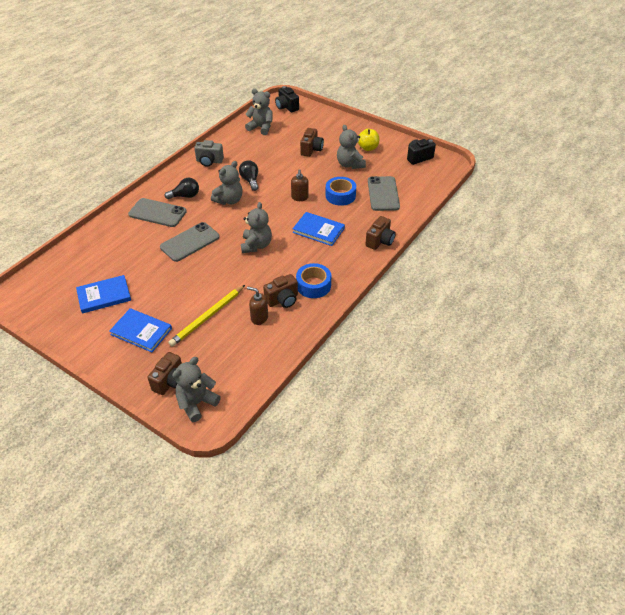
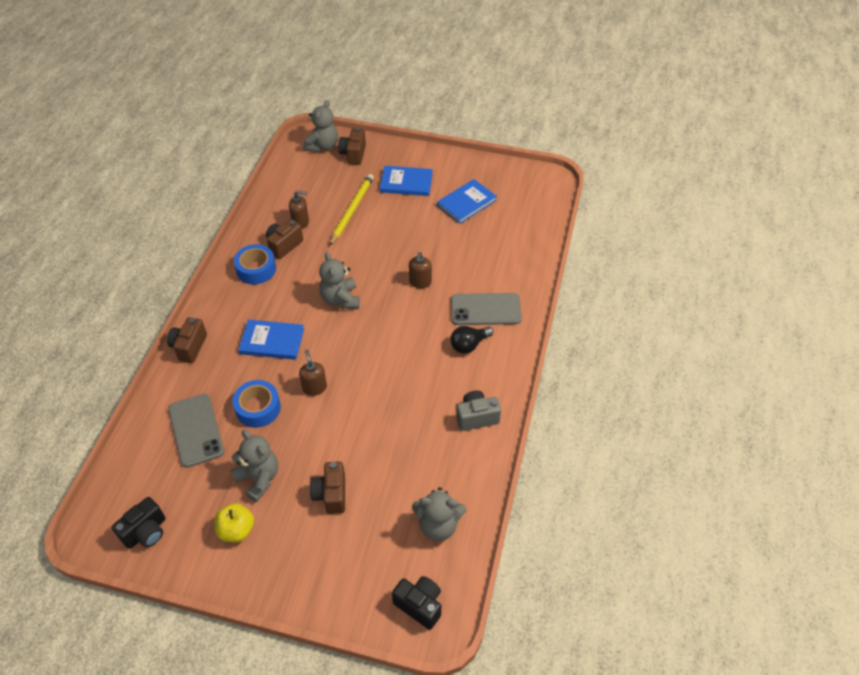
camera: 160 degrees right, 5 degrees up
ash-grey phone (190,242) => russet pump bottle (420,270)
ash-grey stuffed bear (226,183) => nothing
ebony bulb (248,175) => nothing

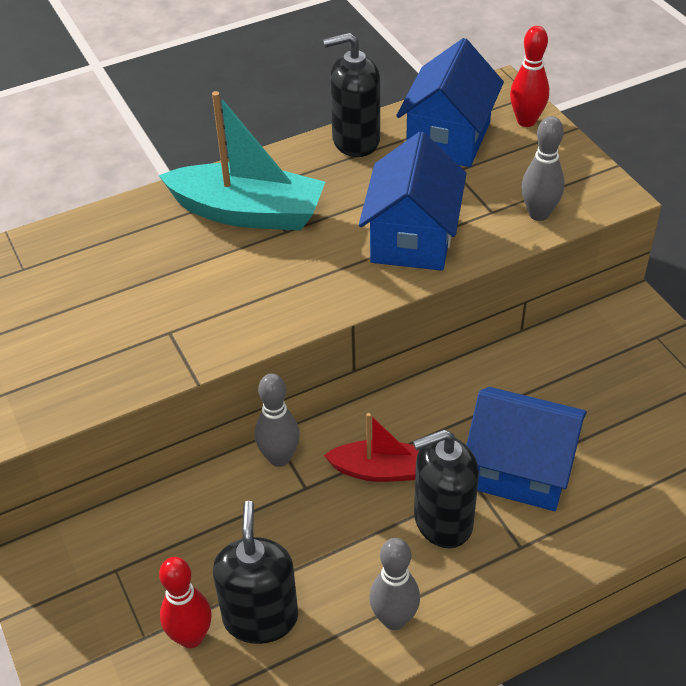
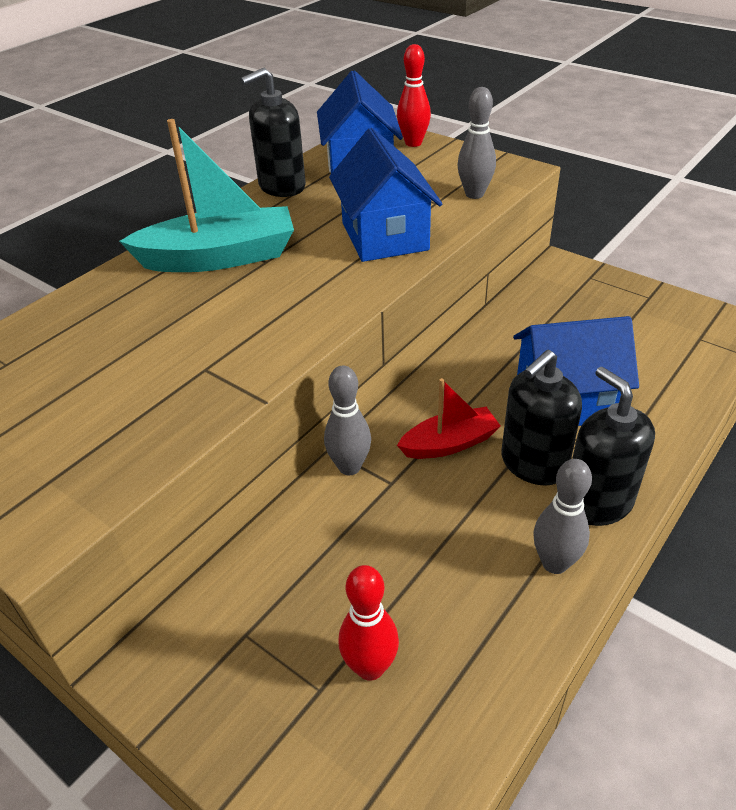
camera: 25 degrees left, 5 degrees down
ebony pump bottle (255,572) => ebony pump bottle (613,446), move

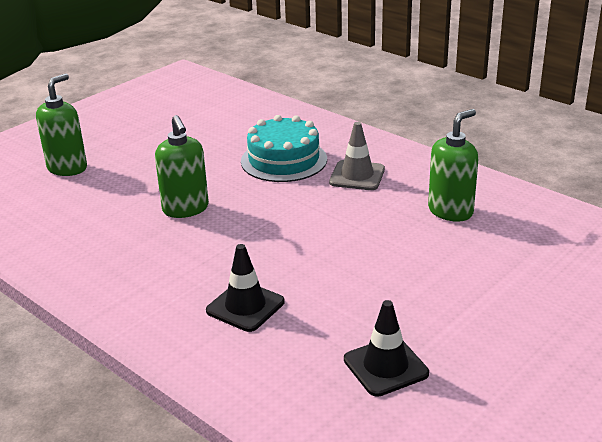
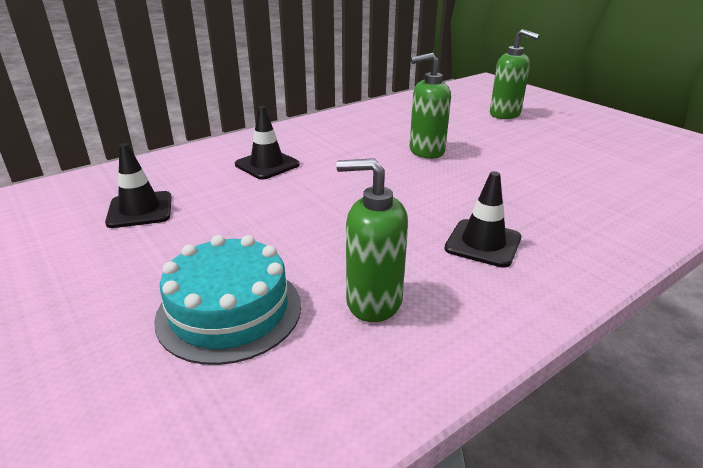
camera: 100 degrees right, 0 degrees up
turquoise gateau (284,148) => turquoise gateau (227,300), move
emerald pump bottle (453,165) => emerald pump bottle (372,240), 135 degrees clockwise
ash-grey traffic cone (357,156) => ebony traffic cone (482,219)

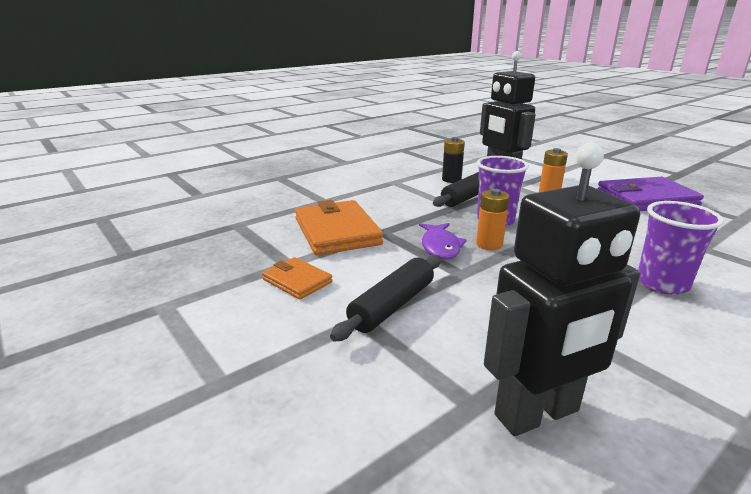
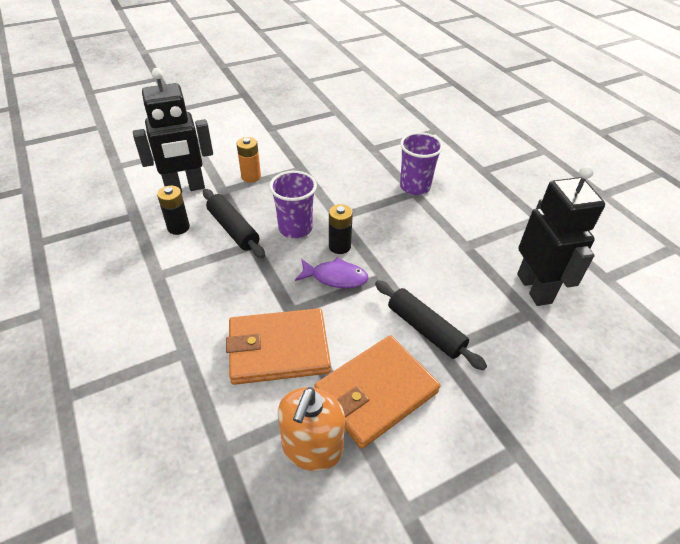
camera: 80 degrees left, 20 degrees up
nothing => orange-coloured pump bottle (311,429)
orange-coloured card wallet (297,278) => orange-coloured card wallet (377,392), x1.86
orange-coloured AA battery (493,219) => ebony AA battery (341,229)
violet card wallet (650,194) => nothing

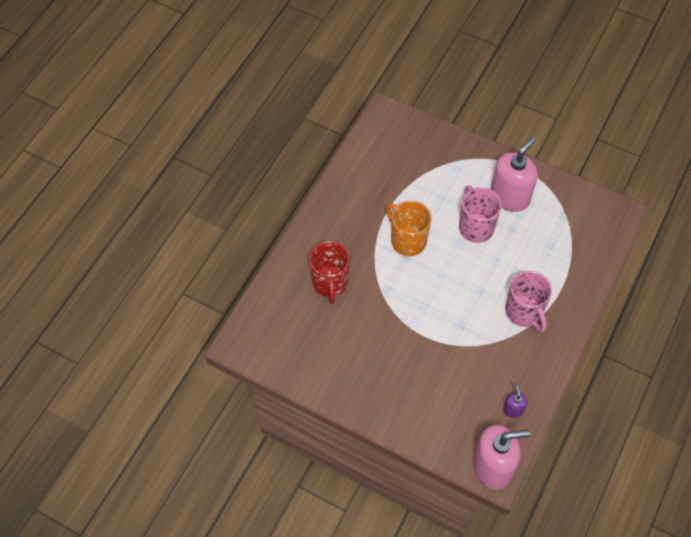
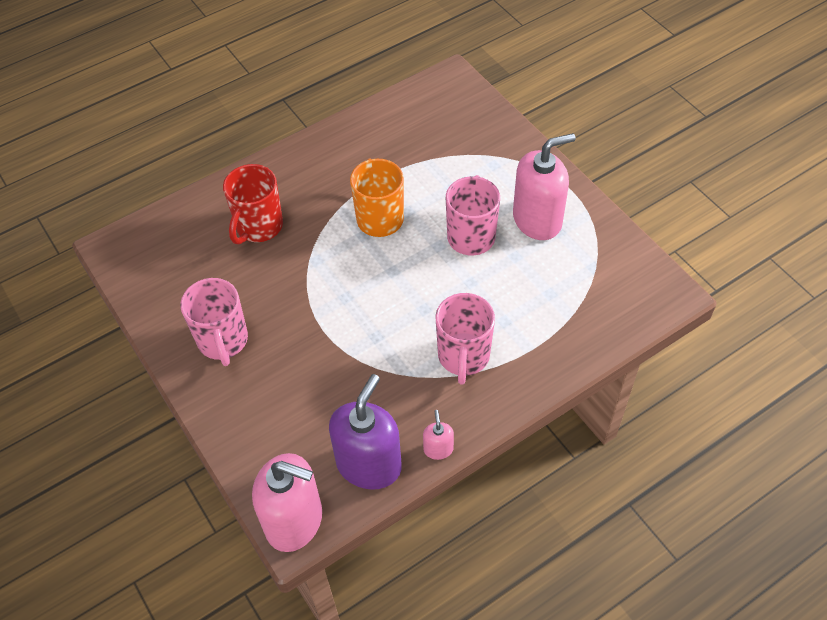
camera: 30 degrees right, 5 degrees down
nothing => rosy tea mug (214,322)
violet pump bottle (515,401) => violet pump bottle (365,432), x2.24
nothing => rosy pump bottle (438,435)

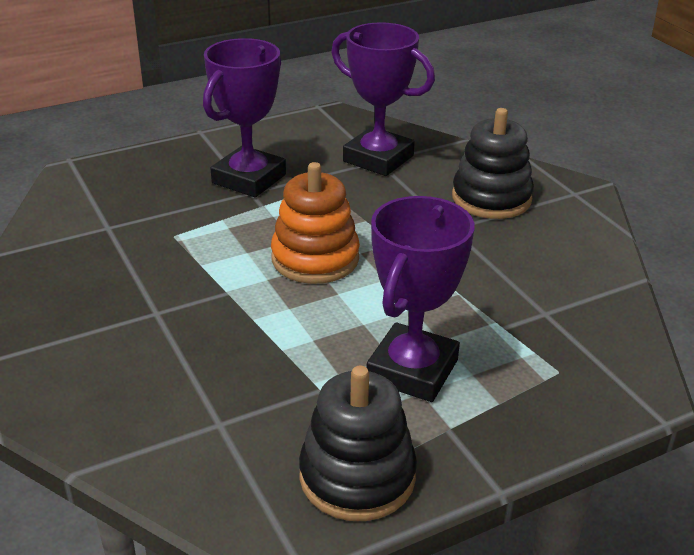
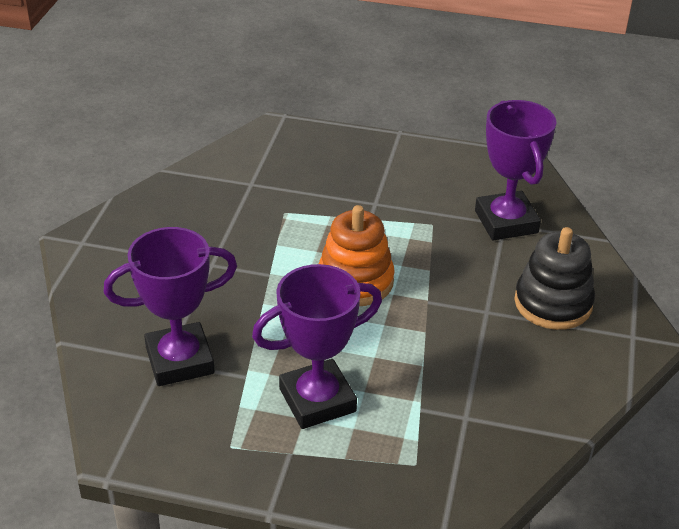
camera: 40 degrees right, 5 degrees up
violet trophy (244,118) => violet trophy (170,306), move
ebony stacking rings (358,443) => nothing

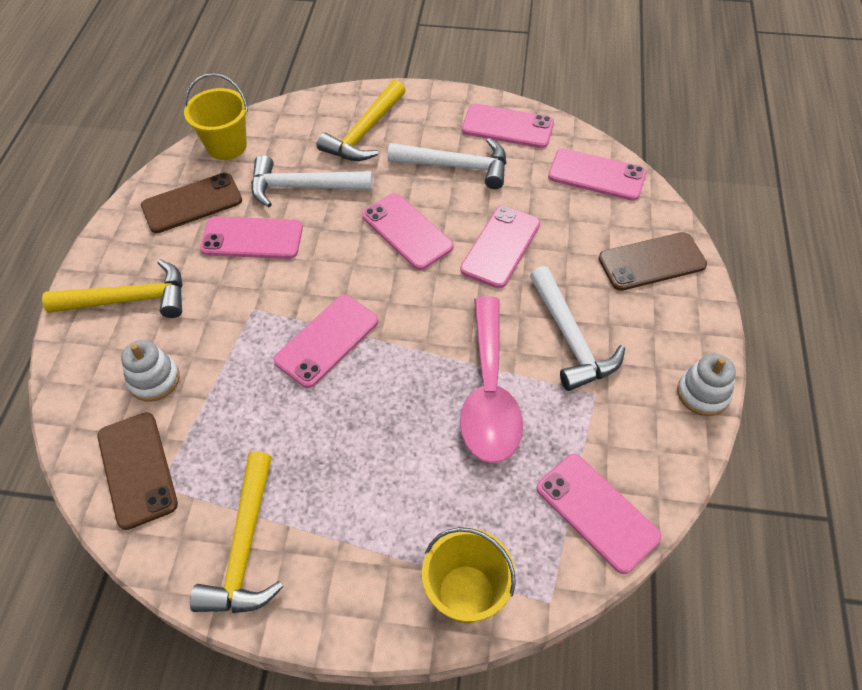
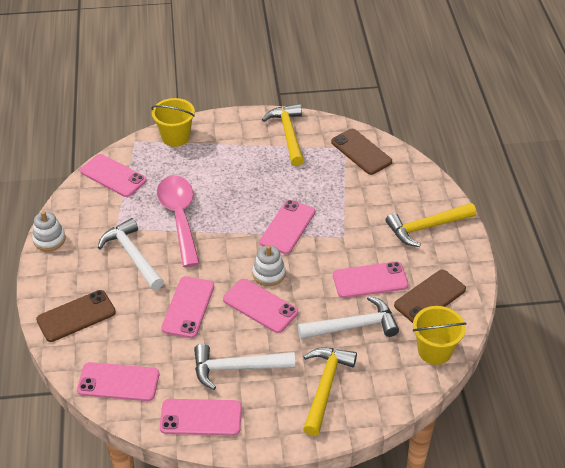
camera: 165 degrees right, 10 degrees down
white stacking rings (150,371) => white stacking rings (269,265), move

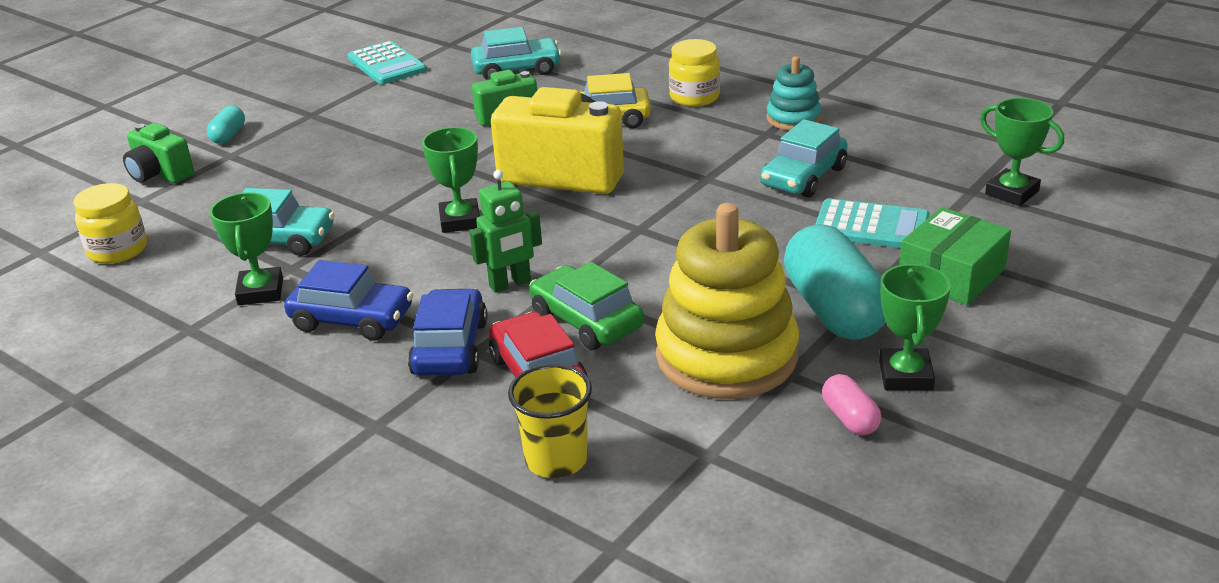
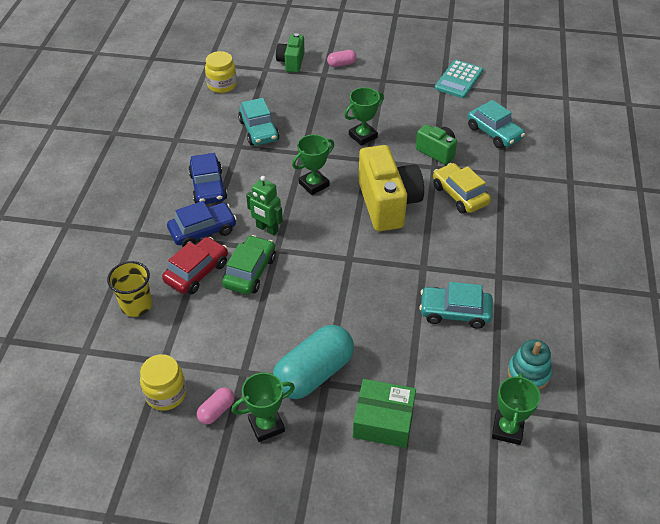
camera: 60 degrees right, 15 degrees up
yellow jam jar (694,73) => yellow jam jar (163,382), move
turquoise pill (226,125) => rosy pill (342,58)
emerald trophy (246,248) => emerald trophy (364,116), move
turquoise stacking rings (794,93) => turquoise stacking rings (529,364), move
yellow stacking rings (727,301) => nothing
turquoise adding machine (872,223) => nothing

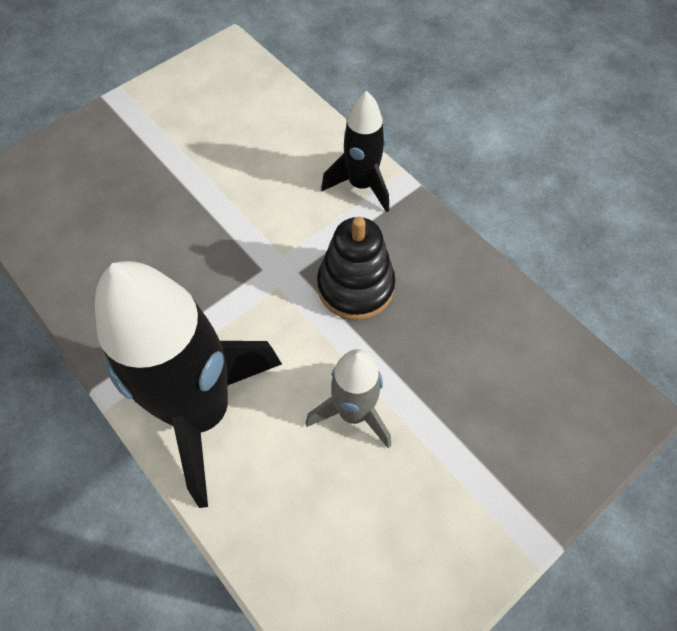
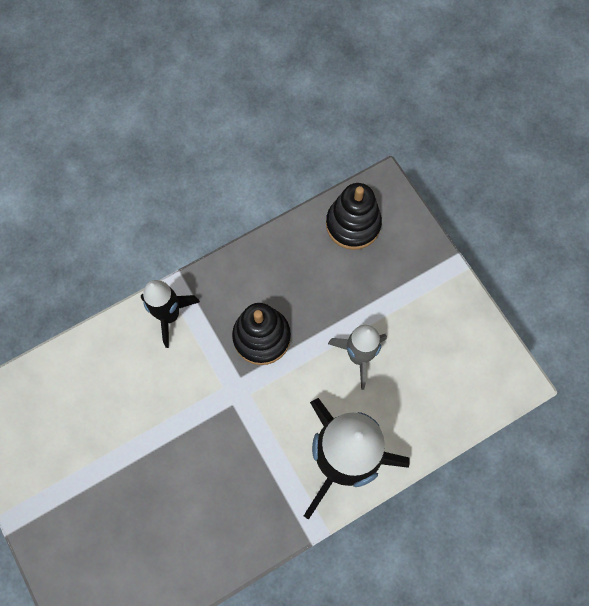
camera: 80 degrees left, 10 degrees up
nothing => ebony stacking rings (354,216)

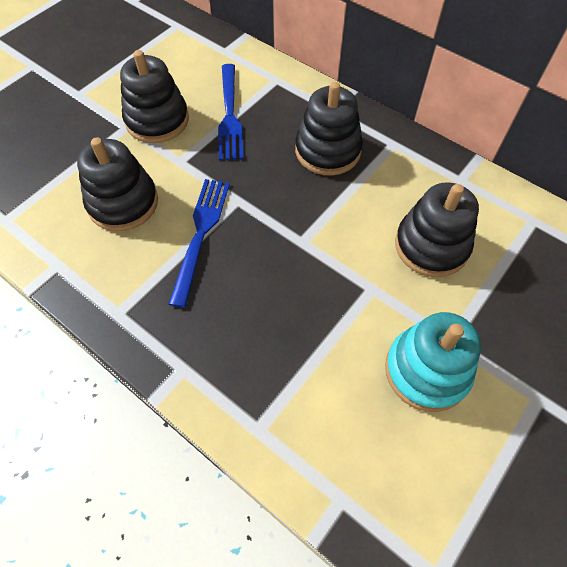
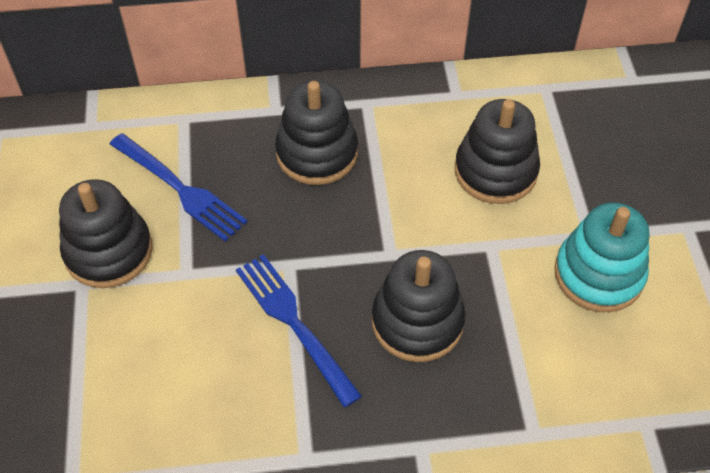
camera: 45 degrees left, 5 degrees down
ebony stacking rings (117,184) => ebony stacking rings (419,306), move

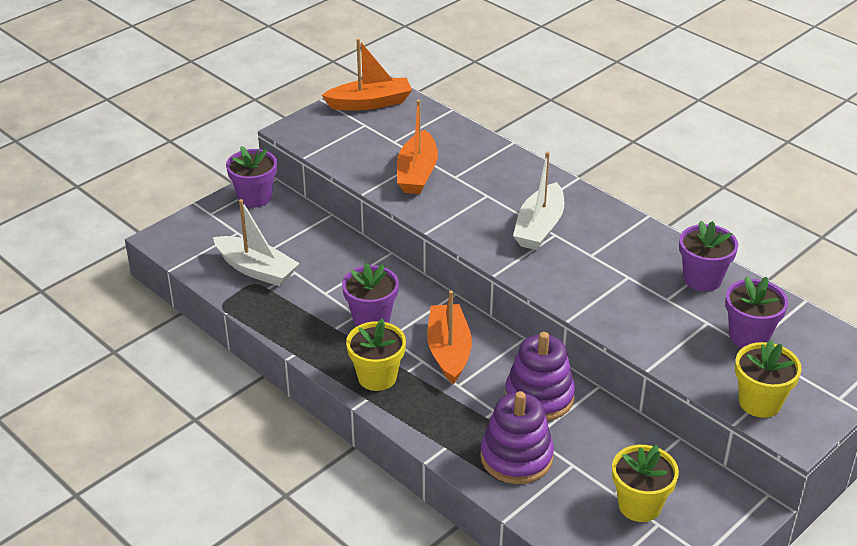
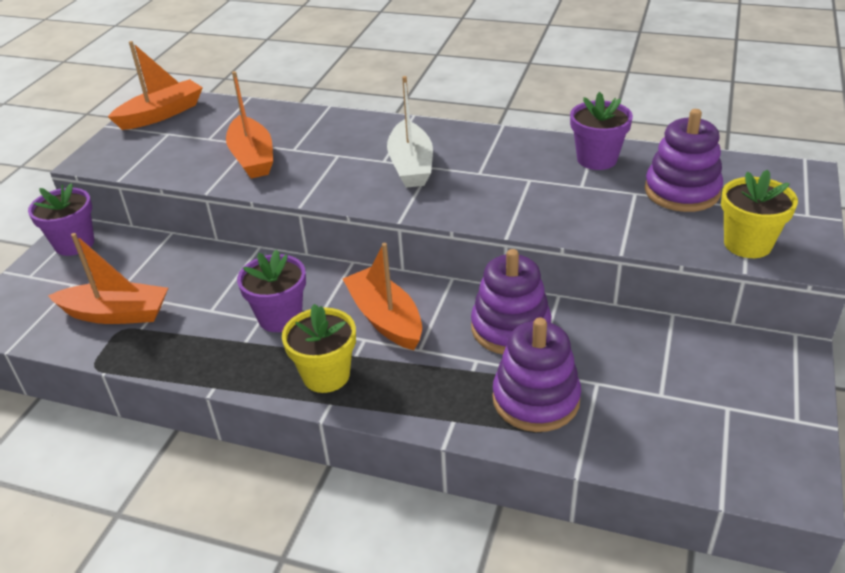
camera: 25 degrees left, 0 degrees up
white boat (256,242) => orange-coloured boat (108,278)
violet flower pot (756,312) => violet stacking rings (684,160)
yellow flower pot (645,483) => nothing

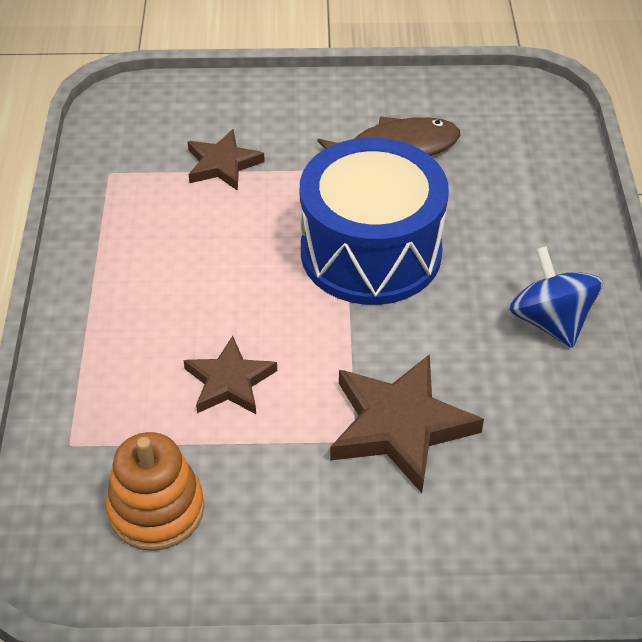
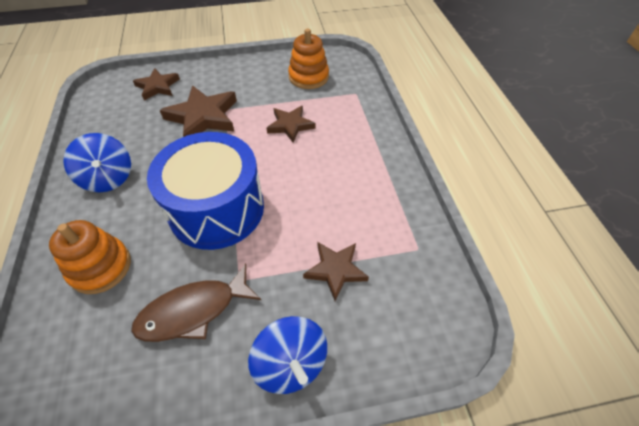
camera: 170 degrees right, 5 degrees up
nothing => orange-coloured stacking rings (90,257)
nothing => russet five-pointed star (156,84)
nothing => cobalt spinning top (287,355)

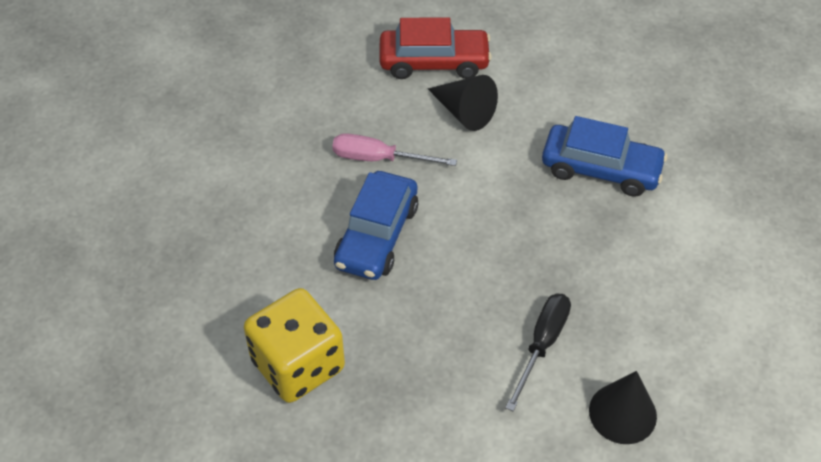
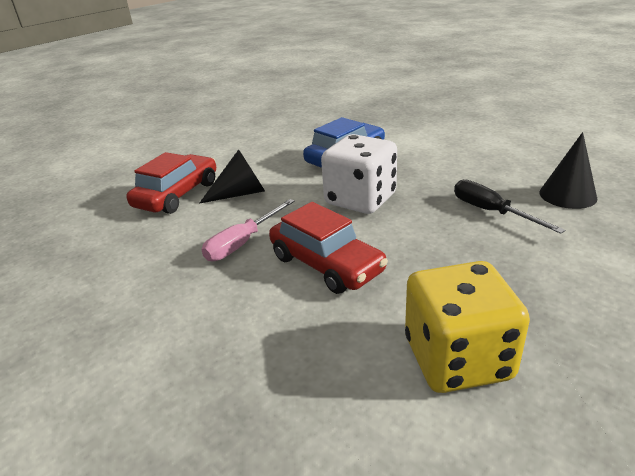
camera: 60 degrees left, 20 degrees down
cobalt toy car (376,225) => red toy car (328,248)
nothing => white dice (359,174)

